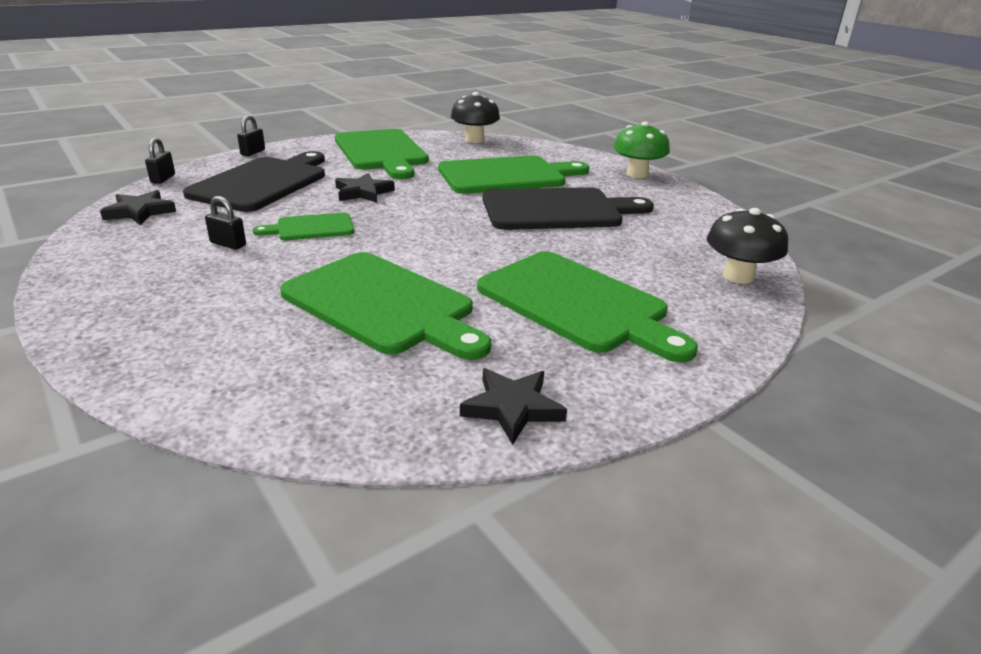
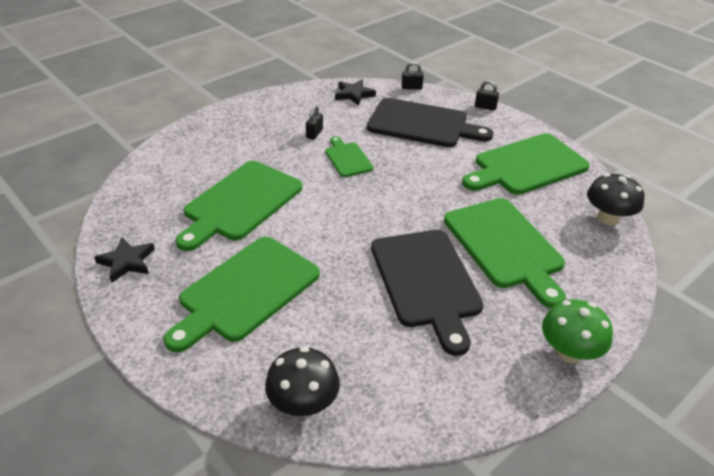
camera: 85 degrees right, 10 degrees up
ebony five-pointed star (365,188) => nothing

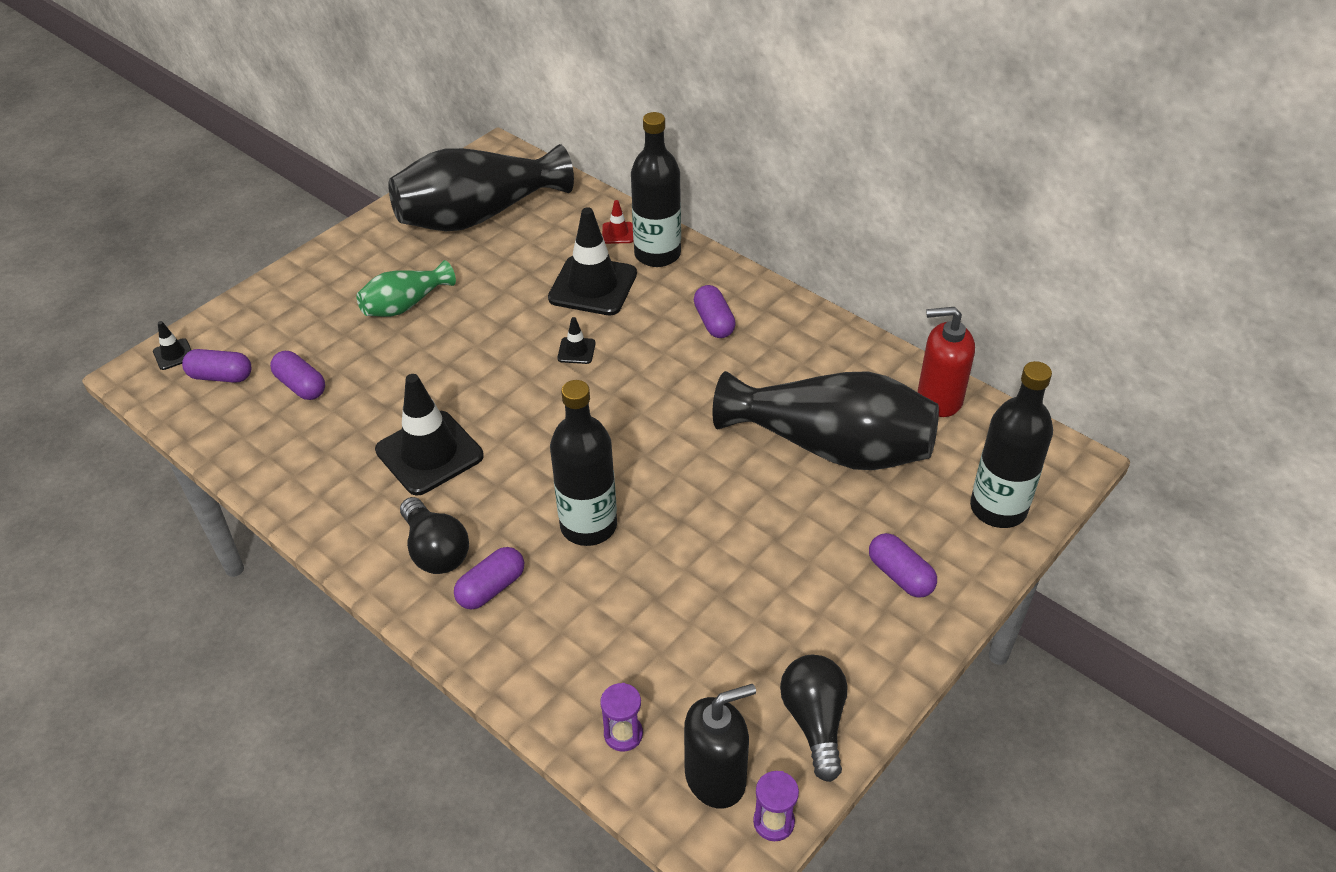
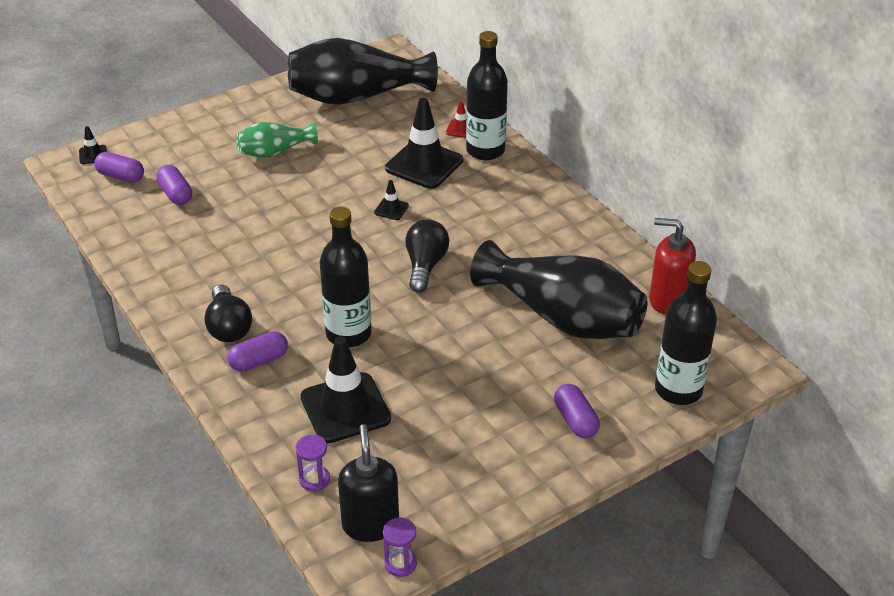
camera: 15 degrees right, 5 degrees down
ebony traffic cone (429,435) => ebony traffic cone (345,390), move
ebony pump bottle (720,746) => ebony pump bottle (368,483), 90 degrees counterclockwise
ebony bulb (814,718) => ebony bulb (427,256), move
violet pill (715,311) => nothing

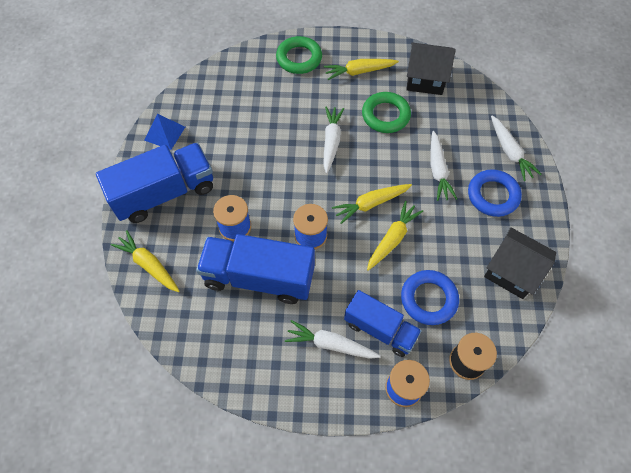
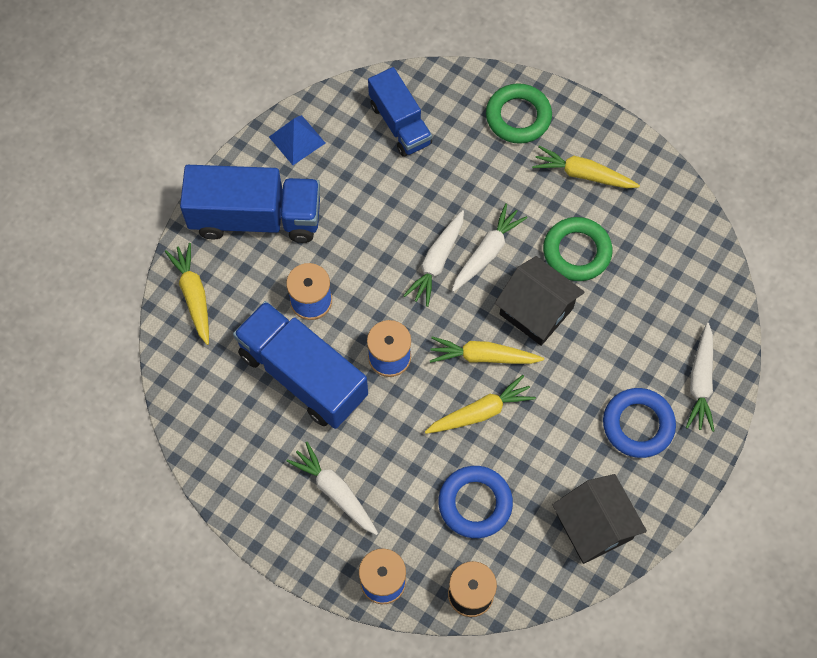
camera: 30 degrees right, 5 degrees up
cobalt lorry (383,323) => cobalt lorry (400,112), move
white carrot (444,166) => white carrot (433,258), move
ebony house (431,69) => ebony house (539,301), move

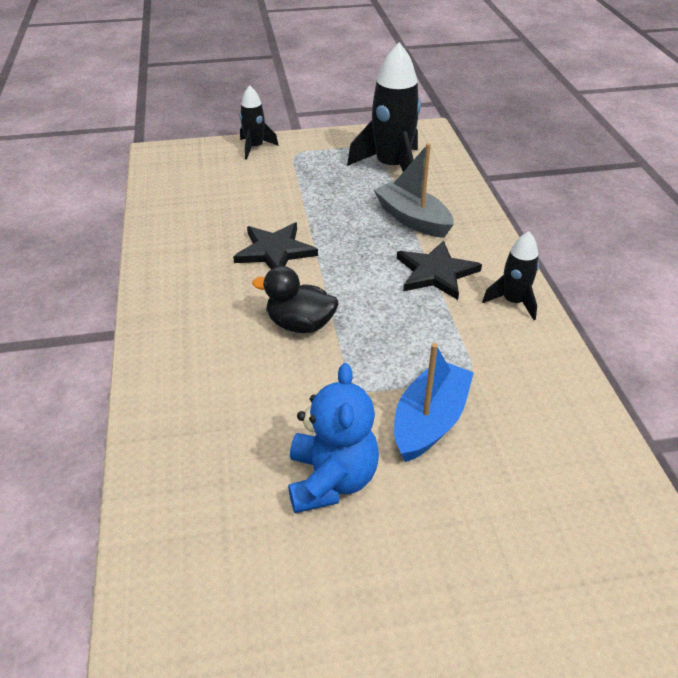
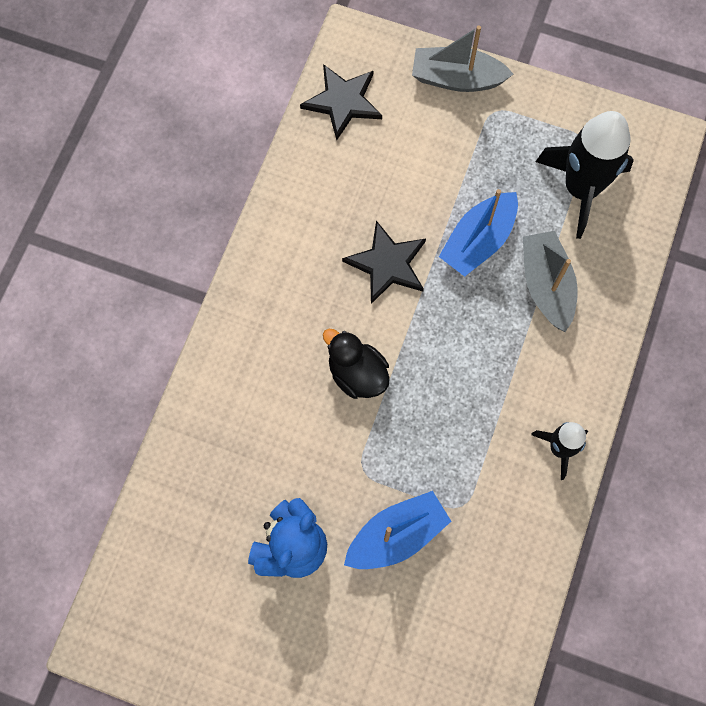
camera: 30 degrees right, 30 degrees up
ebony five-pointed star (439,270) => ebony five-pointed star (341,102), move
ebony spaceship (259,122) => ash-grey boat (462,58)
nothing => cobalt boat (478,233)

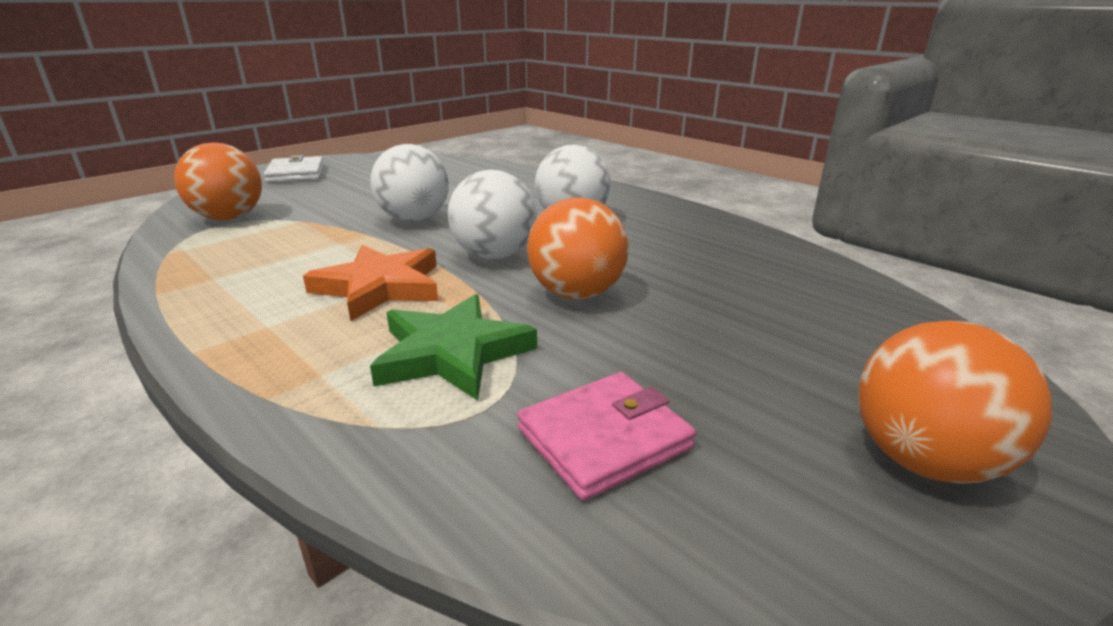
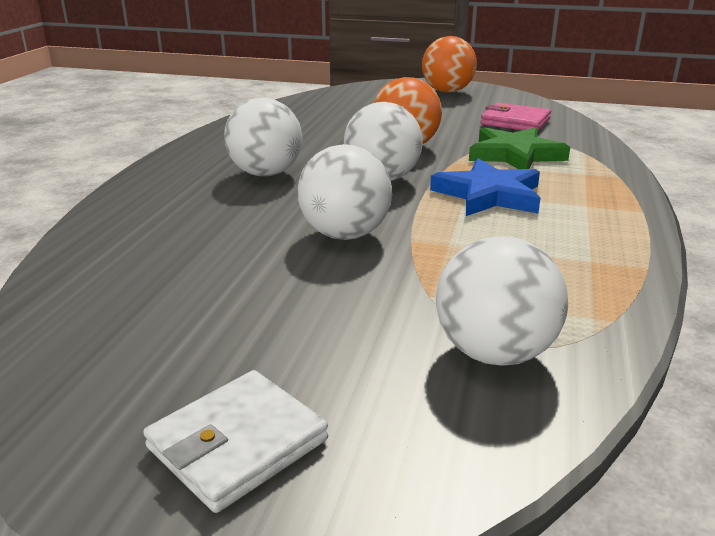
camera: 120 degrees left, 0 degrees up
orange-coloured five-pointed star (370,283) => cobalt five-pointed star (485,187)
orange-coloured play ball (218,181) => white play ball (502,300)

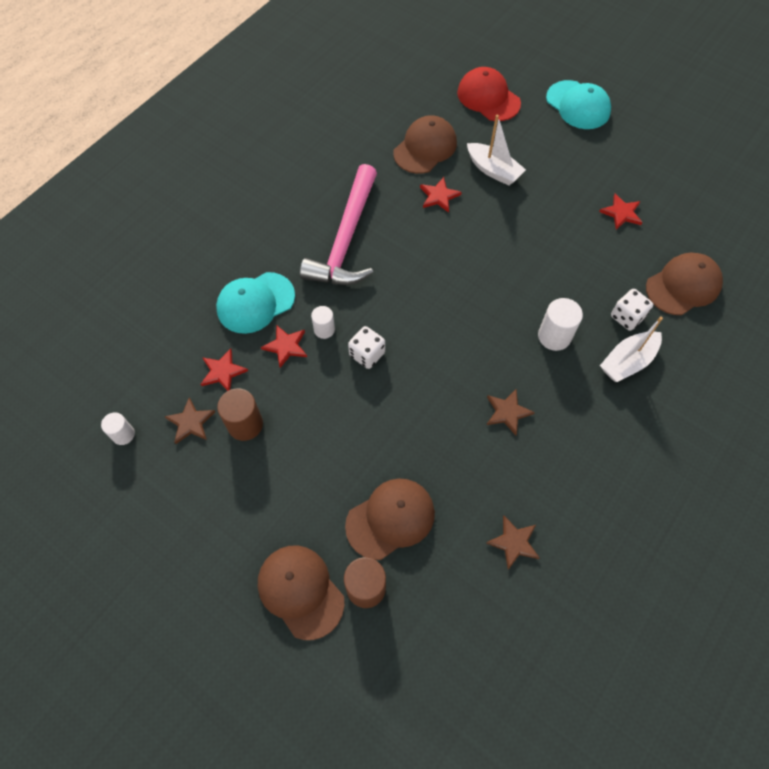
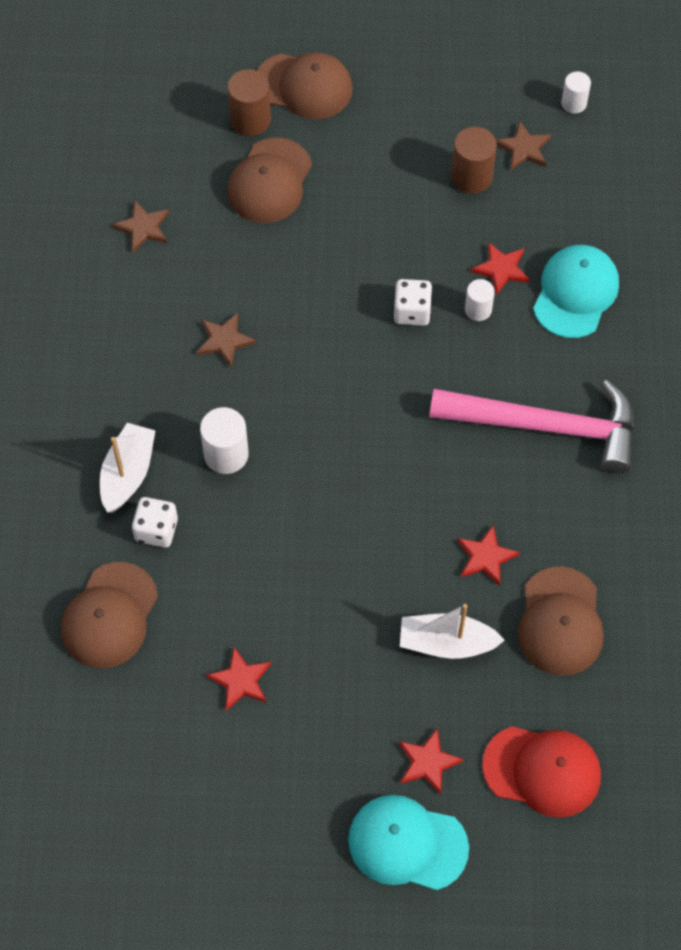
camera: 145 degrees right, 0 degrees up
red five-pointed star (224,370) => red five-pointed star (431,761), move
rosy claw hammer (338,224) => rosy claw hammer (531,427), 120 degrees clockwise

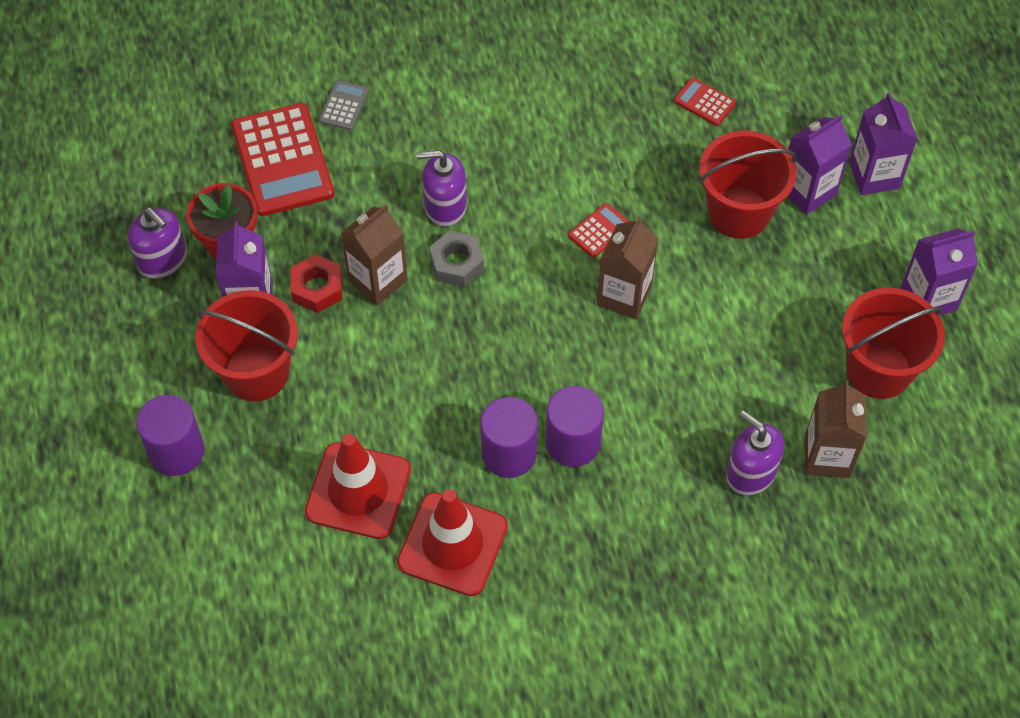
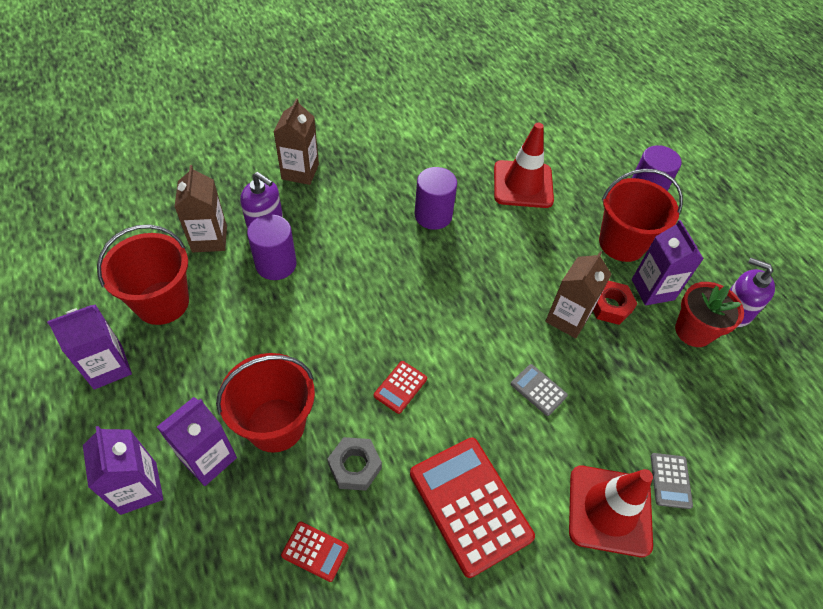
camera: 165 degrees right, 5 degrees down
violet cylinder shape (575,426) => violet cylinder shape (272,247), move
russet carton (627,267) => russet carton (296,141), move
ash-grey hexagon nut (456,258) => ash-grey hexagon nut (354,464), move
red adding machine (283,159) => red adding machine (472,507), move
violet pump bottle (441,188) => ash-grey adding machine (539,390)
red traffic cone (452,542) => red traffic cone (611,511), move

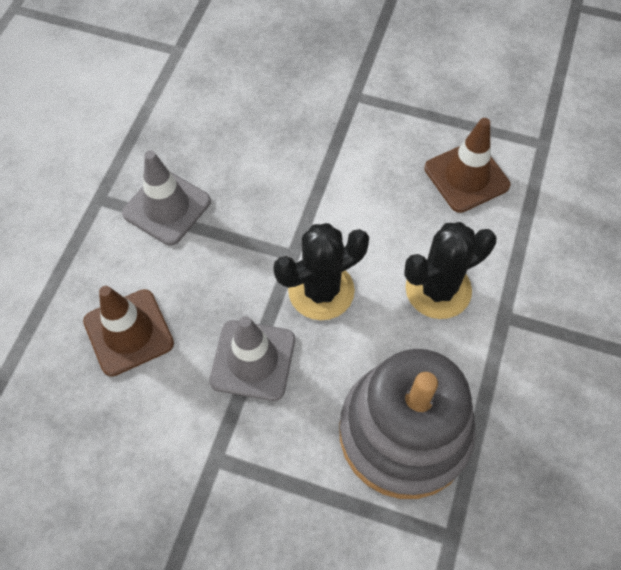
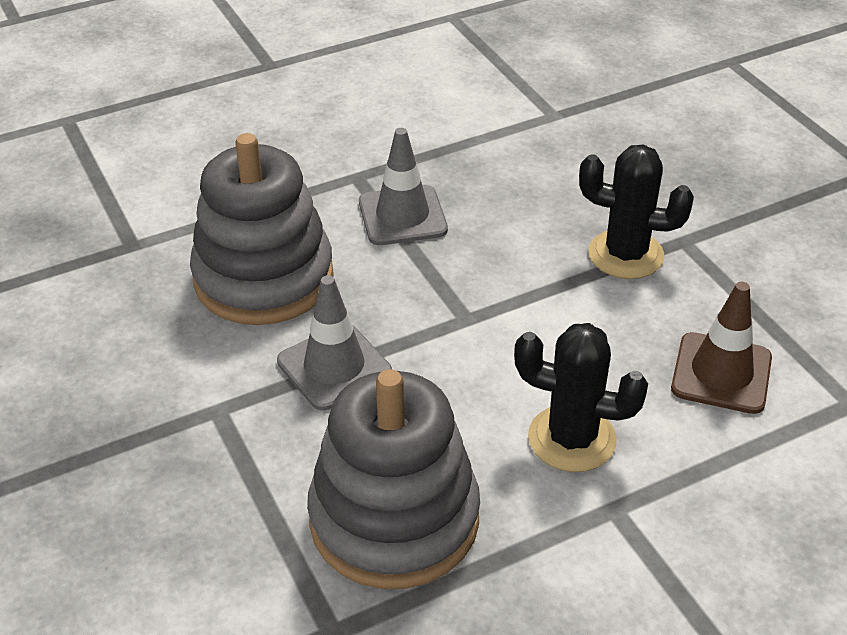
camera: 45 degrees right, 20 degrees down
russet traffic cone (128,331) => ash-grey stacking rings (262,229)
ebony prickly plant (321,271) => ebony prickly plant (636,212), move

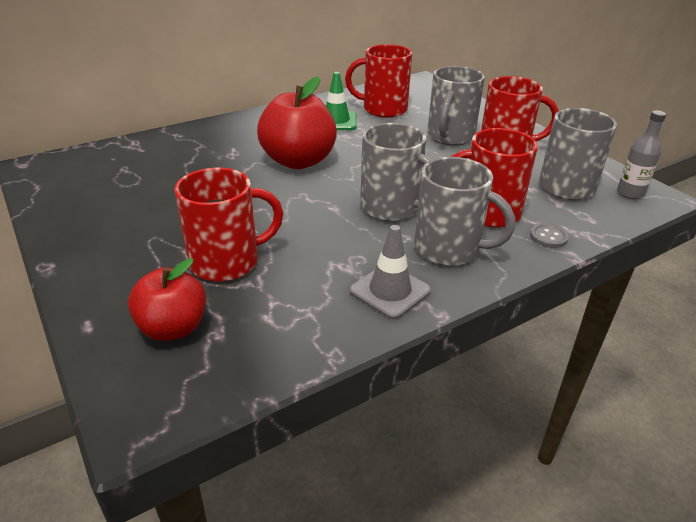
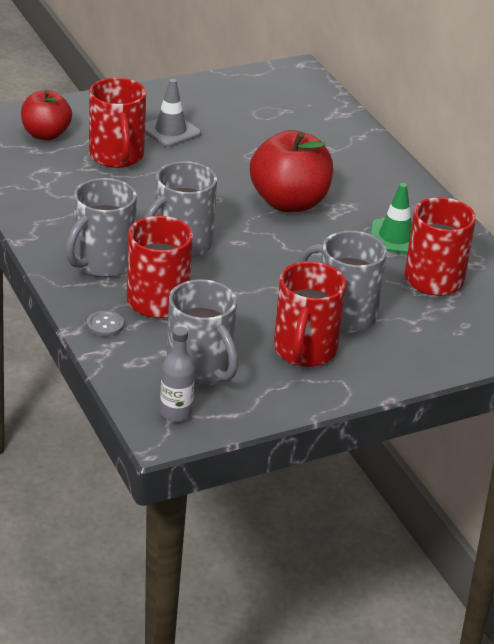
camera: 95 degrees right, 0 degrees up
ash-grey traffic cone (390,272) => ash-grey traffic cone (173,113), move

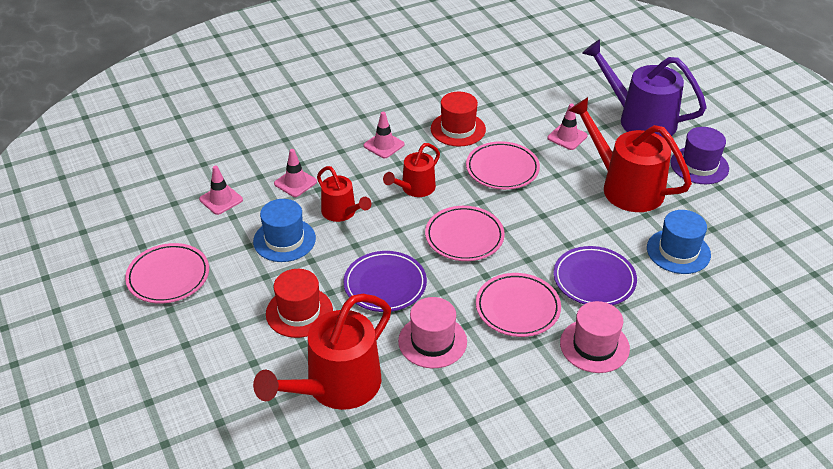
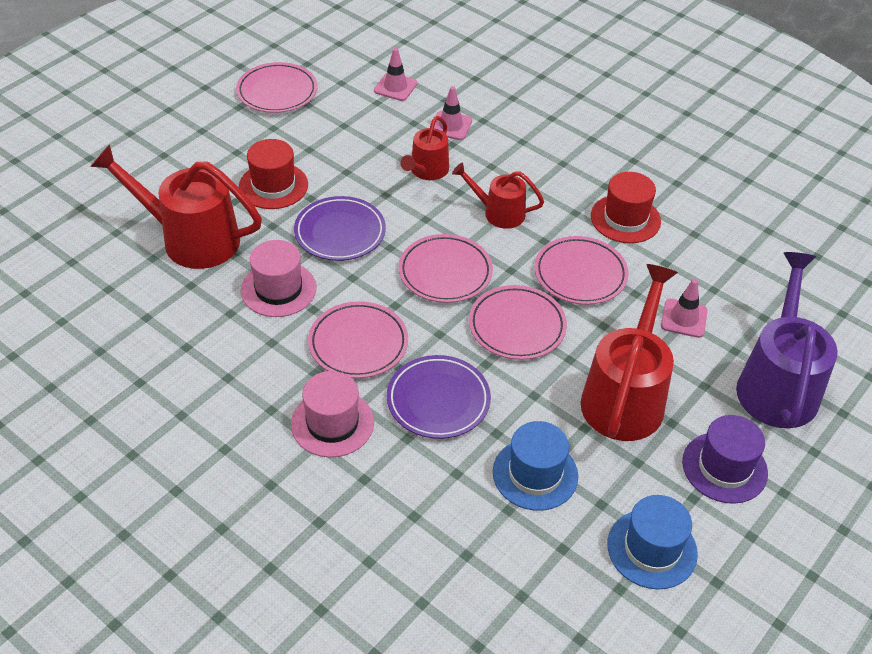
camera: 65 degrees right, 5 degrees up
nothing => rosy plate (518,322)
cobalt hat (284,230) => cobalt hat (652,542), move
rosy traffic cone (384,135) => nothing

